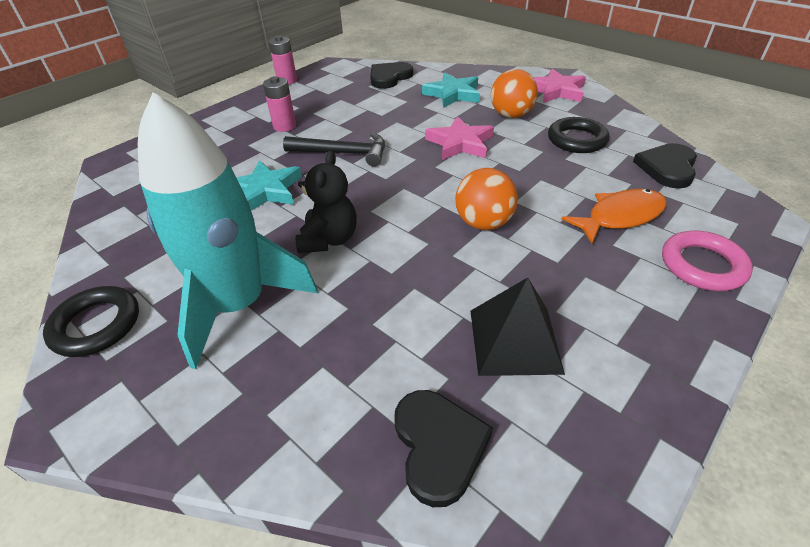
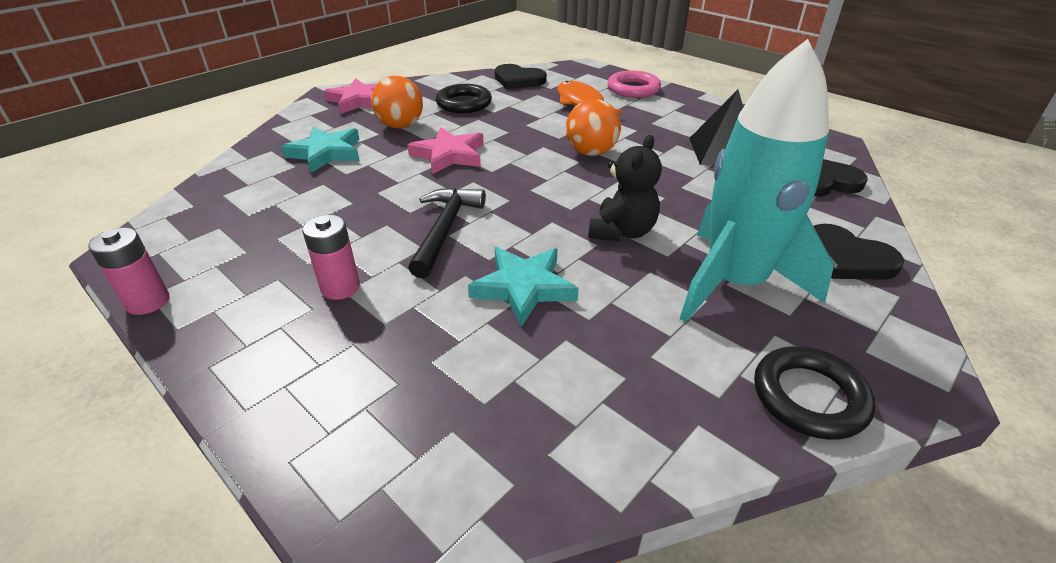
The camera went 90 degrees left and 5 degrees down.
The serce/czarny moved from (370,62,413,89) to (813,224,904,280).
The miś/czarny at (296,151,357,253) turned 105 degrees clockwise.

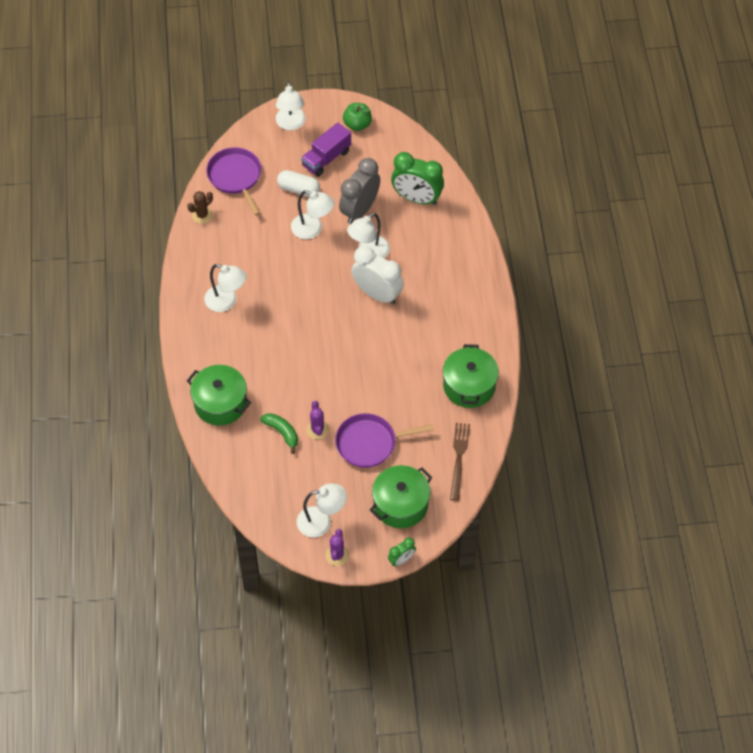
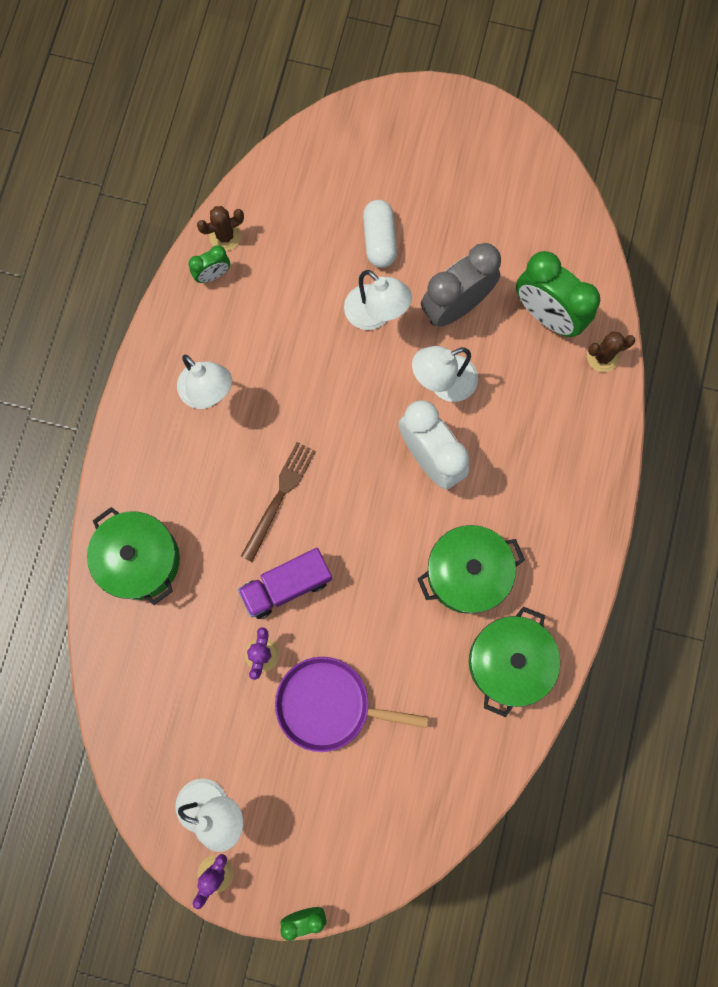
The camera went 20 degrees right and 20 degrees up.
The lampka/biały at (276,81,306,130) disappeared.
The jabłko/zielony at (343,103,372,131) disappeared.
The ciężarówka/fioletowy moved from (301,122,351,177) to (238,548,332,619).
The patelnia/fioletowy at (206,147,261,216) disappeared.
The kapsułka/biały at (277,170,320,197) turned 45 degrees clockwise.
The banan/zielony at (260,413,298,454) disappeared.
The widelec/brązowy moved from (450,423,470,501) to (241,442,316,562).
The garnek/zielony moved from (370,465,432,528) to (418,525,525,614).
The budzik/zielony at (189,245,230,283) appeared.
The kaktus/brązowy at (587,331,635,372) appeared.

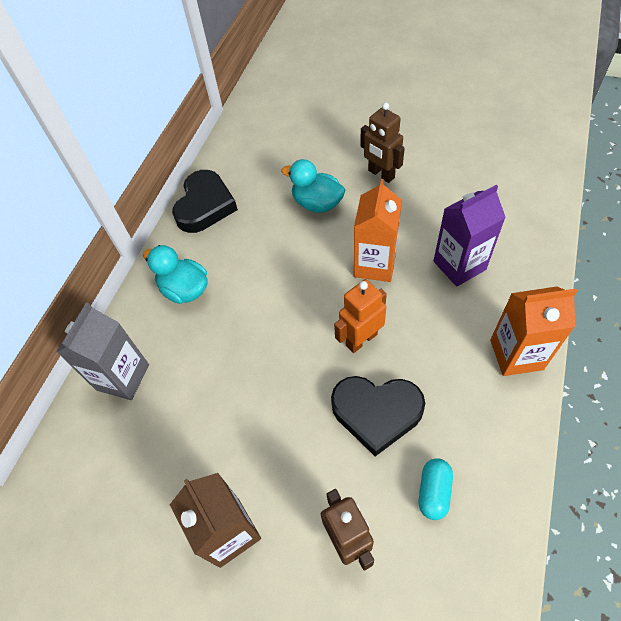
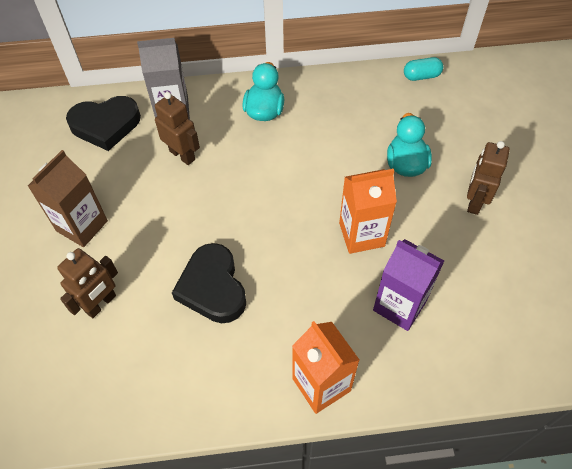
The camera went 60 degrees right and 0 degrees up.
The serce/czarny moved from (172,170,238,233) to (66,96,141,151).
The robot/pomarańczowy at (334,279,387,353) disappeared.
The kapsułka/turkusowy moved from (419,458,453,520) to (404,57,443,81).
The robot/brązowy at (155,92,200,165) appeared.

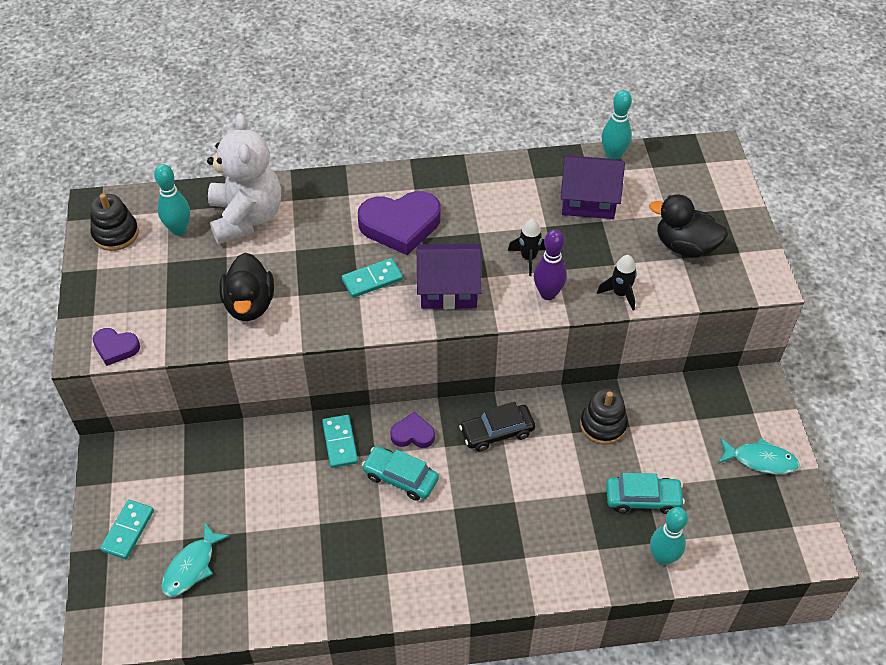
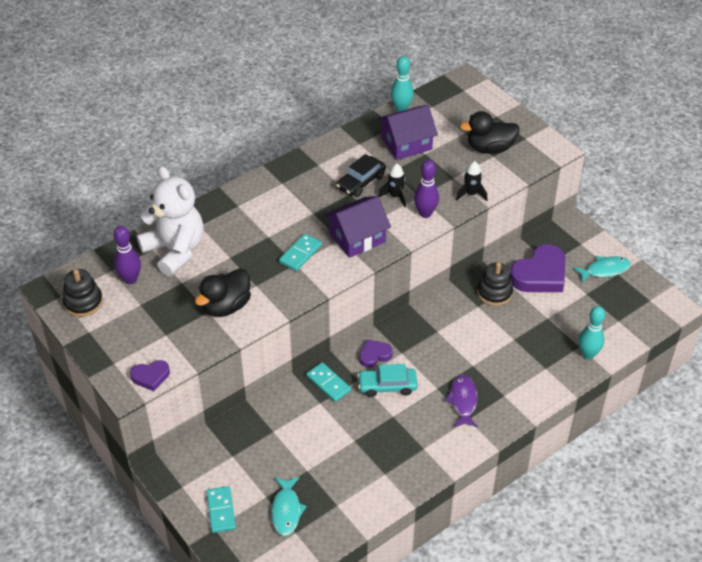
The camera went 30 degrees left and 5 degrees down.
The kręgiel/turkusowy at (154,164,190,235) became the kręgiel/fioletowy at (114,226,141,284).
The serce/fioletowy moved from (358,191,441,255) to (510,244,565,292).
The kaczka/czarny at (219,253,274,321) turned 75 degrees clockwise.
The samochód/czarny moved from (459,402,535,451) to (336,154,386,197).
The samochód/turkusowy at (606,473,685,514) disappeared.
The ryba/fioletowy at (445,375,478,427) appeared.

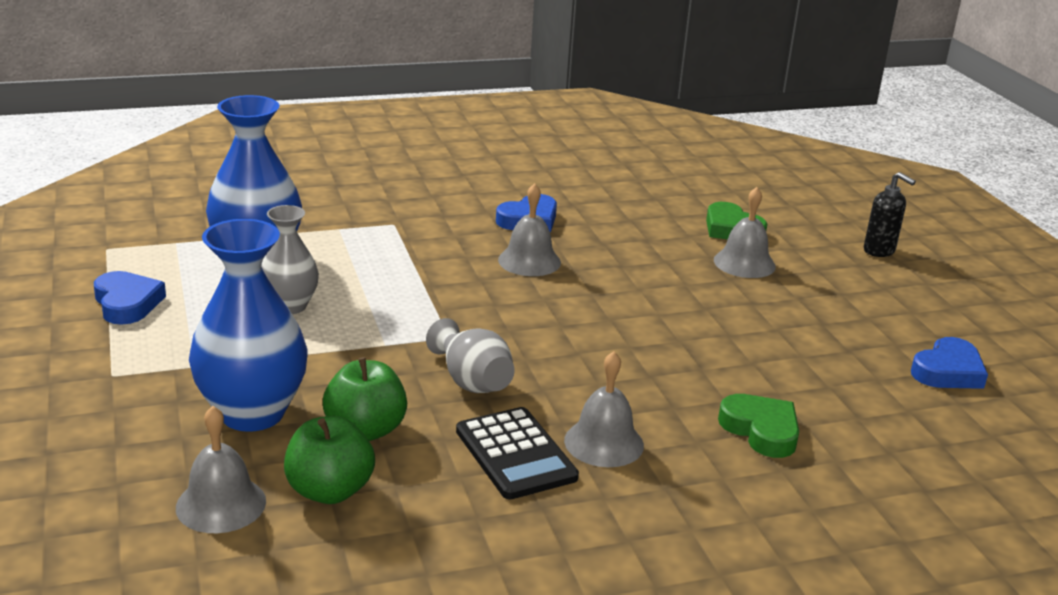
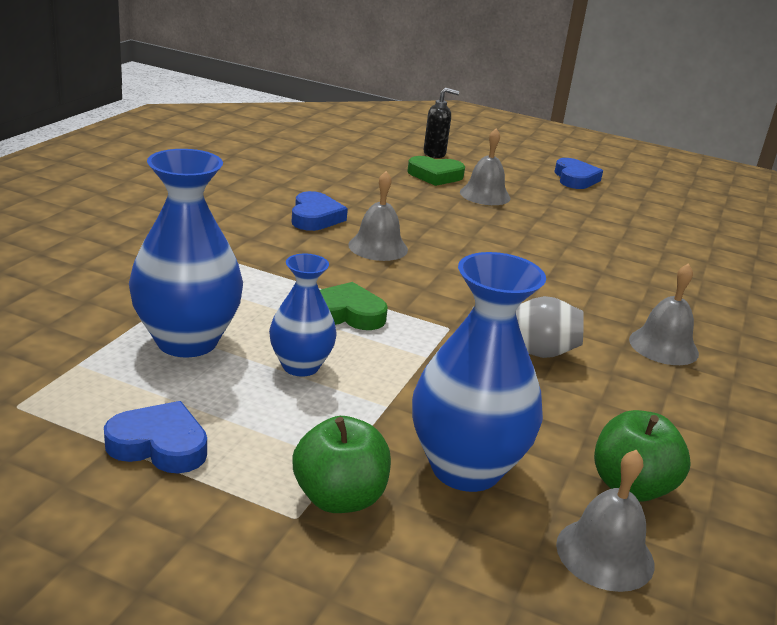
The camera went 50 degrees left and 0 degrees up.
The dozownik mydła/czarny moved from (864,172,916,257) to (424,88,459,158).
The wazon/szary at (261,205,319,314) became the wazon/niebieski at (269,254,337,377).
The serce/niebieski moved from (911,337,988,389) to (555,158,603,189).
The jabłko/zielony moved from (323,357,407,441) to (293,416,391,513).
The serce/zielony moved from (718,394,799,458) to (320,282,388,330).
The kalkulator/czarny at (456,407,579,500) disappeared.

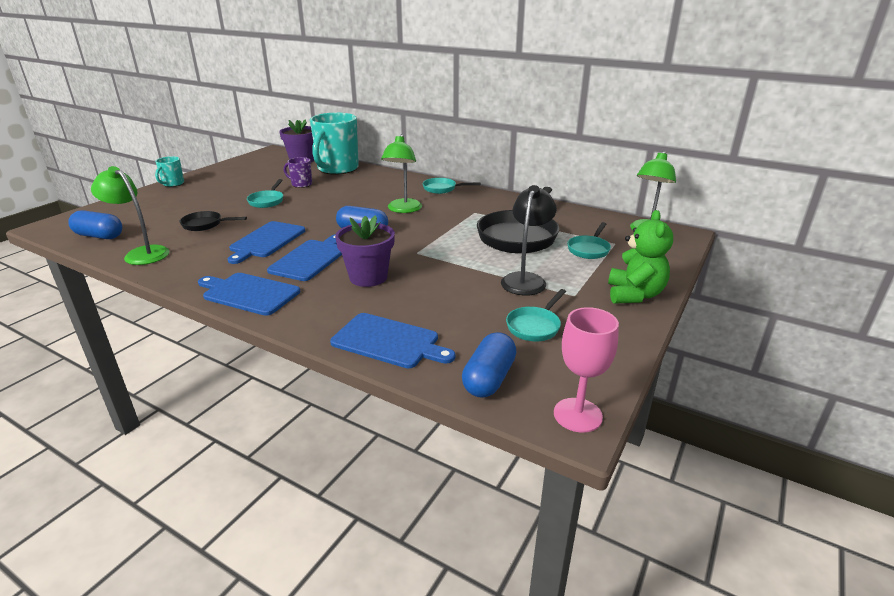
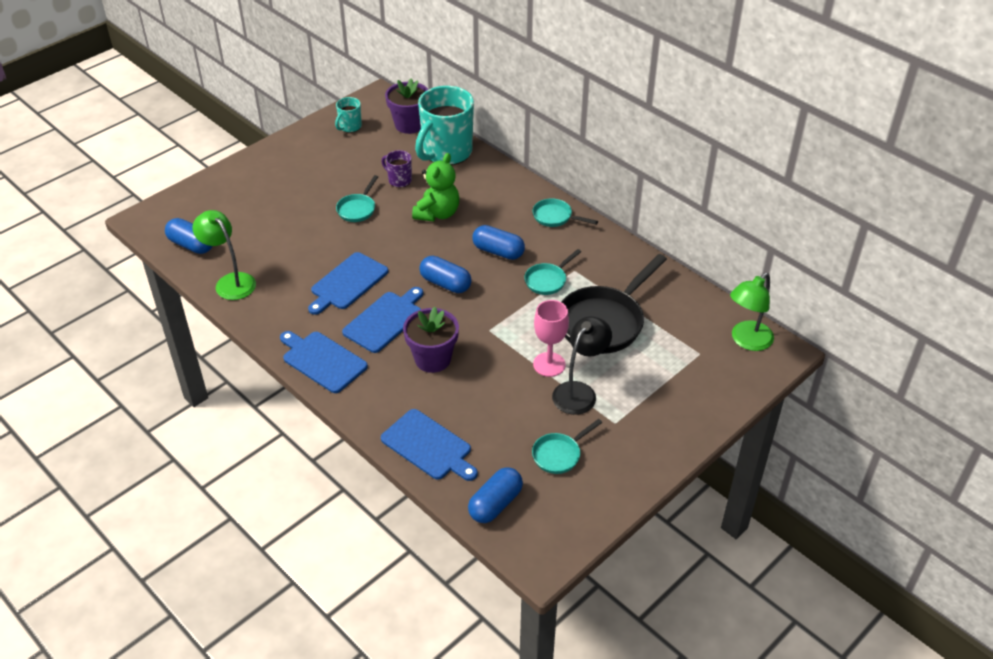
The camera went 15 degrees right and 15 degrees up.
The lampka/zielony at (381,134,422,213) was replaced by the kapsułka/niebieski at (472,225,525,260).
The kubek/turkusowy moved from (155,156,184,187) to (335,97,362,133).
The miś/zielony moved from (608,210,673,304) to (412,153,459,222).
The patelnia/czarny at (179,211,247,231) disappeared.
The patelnia/turkusowy moved from (567,222,611,259) to (524,249,581,295).
The kielich/różowy moved from (554,307,619,433) to (533,300,569,377).

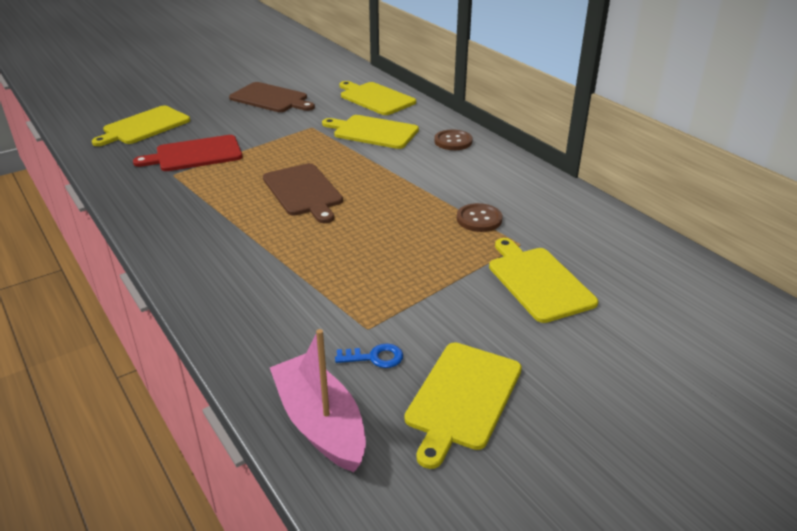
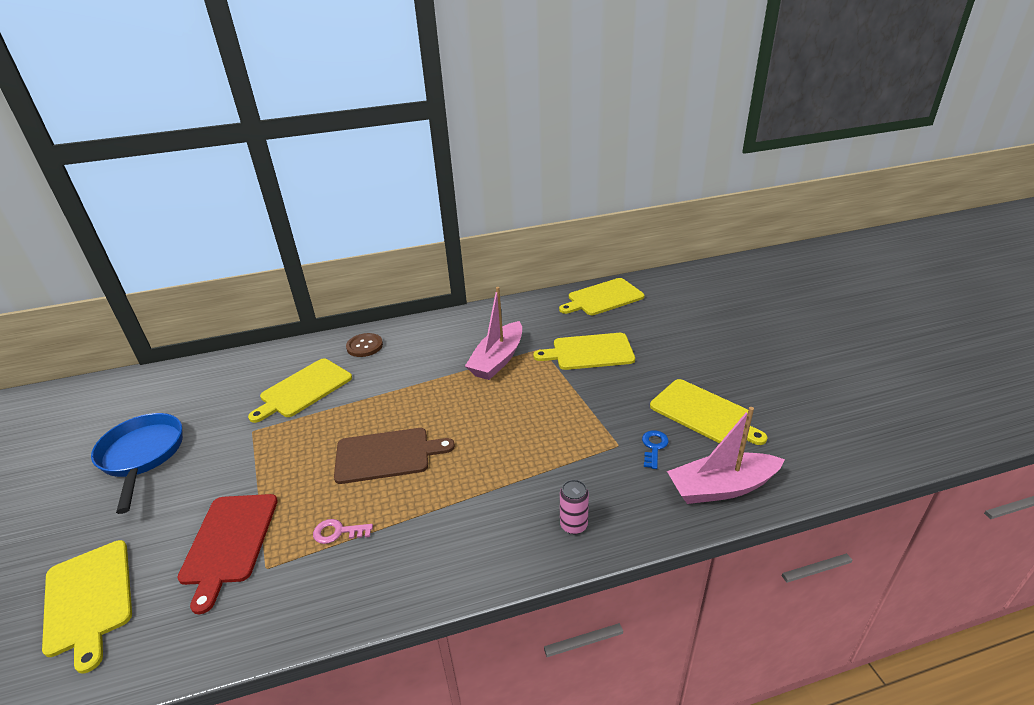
The camera went 70 degrees left and 0 degrees up.
The deska do krojenia/żółty moved from (339,81,416,115) to (559,278,644,315).
The deska do krojenia/brązowy at (229,82,315,112) was replaced by the patelnia/niebieski at (91,413,183,514).
The guzik/brązowy at (457,203,502,232) was replaced by the łódka/różowy at (465,287,522,380).
The puszka/różowy at (560,480,589,534) appeared.
The klucz/różowy at (313,519,373,544) appeared.

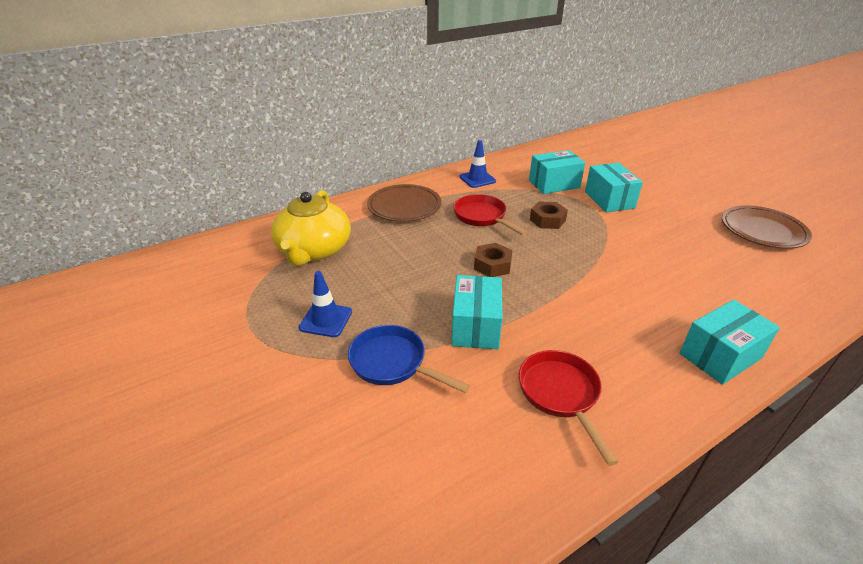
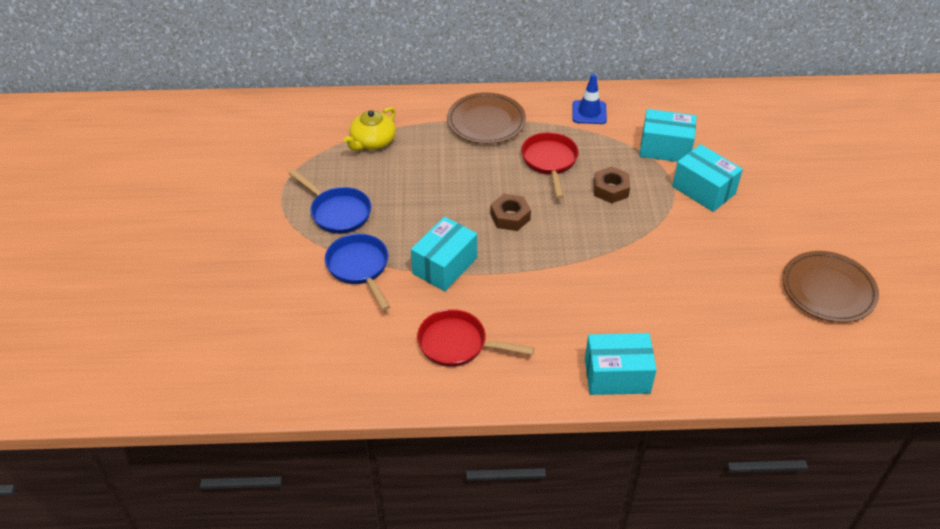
The camera went 30 degrees right and 10 degrees up.
The pudełko/turkusowy at (585,163,643,212) turned 60 degrees counterclockwise.
The imbryk/żółty at (271,190,351,266) changed to 0.62 times the size.
The pachołek/niebieski at (299,271,352,337) was replaced by the patelnia/niebieski at (289,169,371,234).
The patelnia/czerwony at (519,350,619,466) turned 90 degrees counterclockwise.

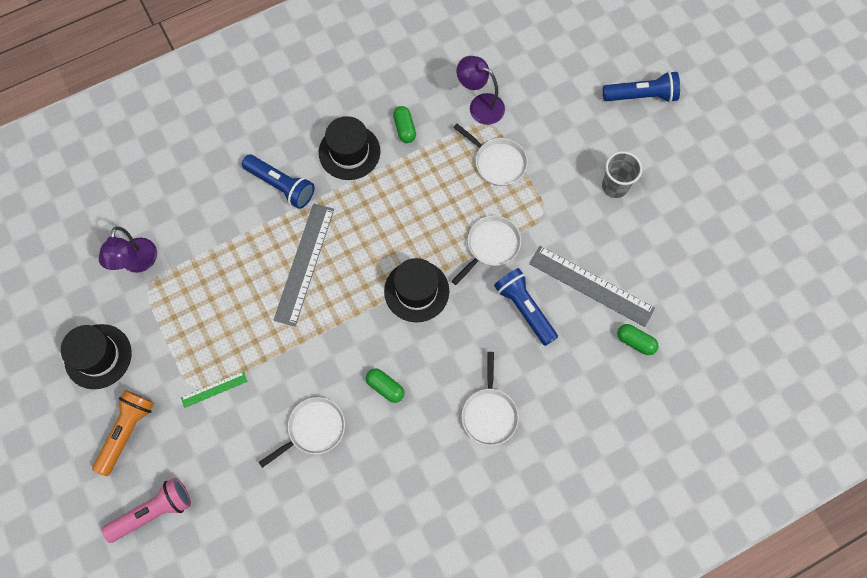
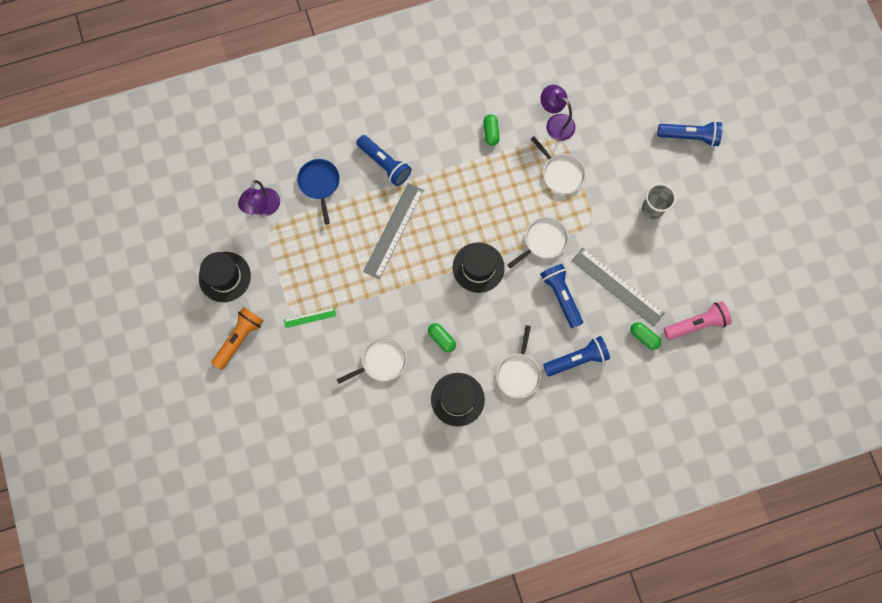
The camera went 10 degrees right and 5 degrees up.
The kapelusz/czarny moved from (319,116,380,180) to (431,373,485,427).
The latarka/różowy moved from (102,478,191,543) to (664,301,732,340).
The patelnia/niebieski at (297,159,340,224) appeared.
The latarka/niebieski at (543,336,610,377) appeared.

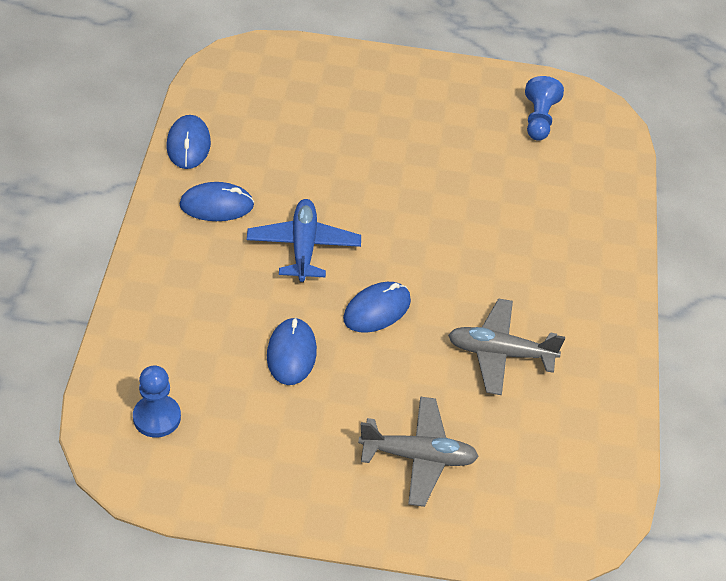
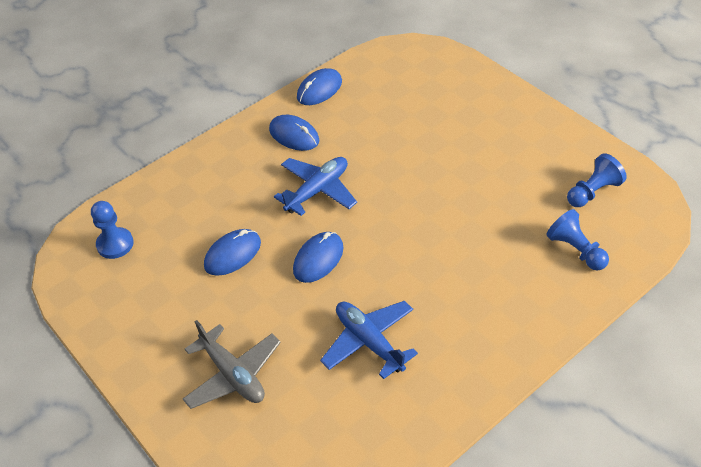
The camera went 50 degrees right and 0 degrees up.
The myszka/niebieski at (343,282,411,333) turned 60 degrees counterclockwise.
The samolot/szary at (448,298,565,395) became the samolot/niebieski at (320,301,418,379).
The pionek/niebieski at (546,209,609,271) appeared.

